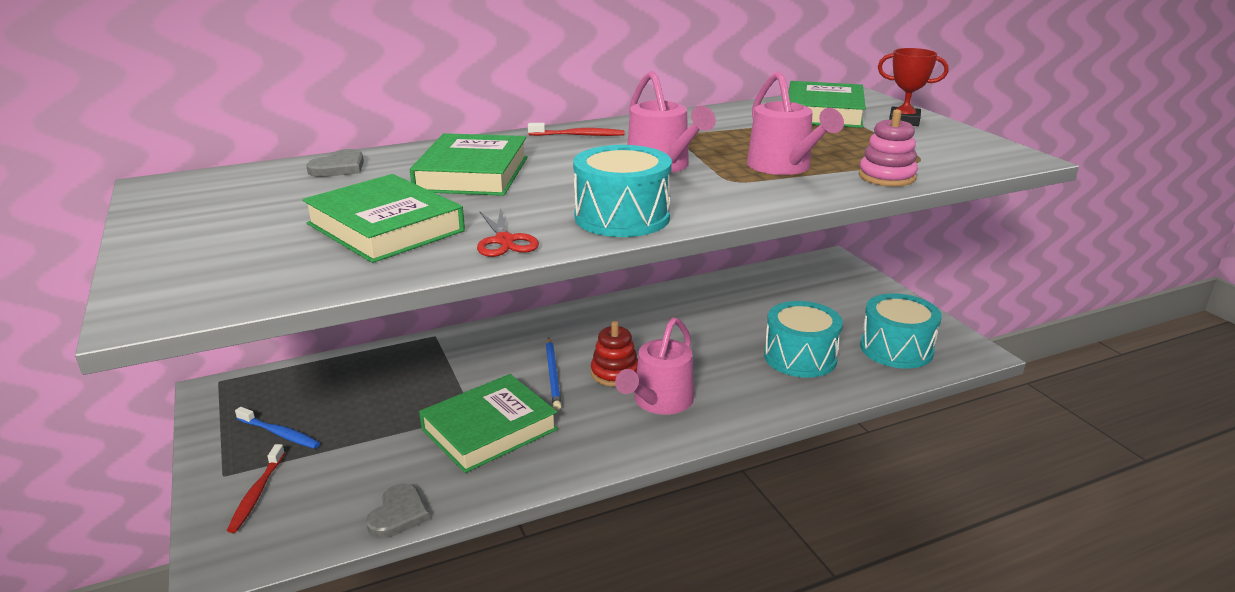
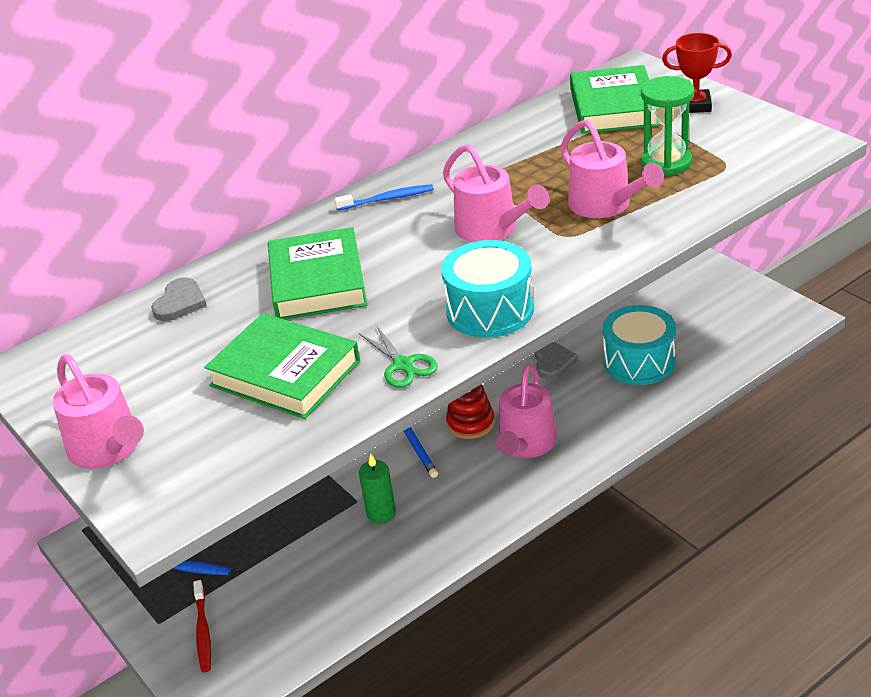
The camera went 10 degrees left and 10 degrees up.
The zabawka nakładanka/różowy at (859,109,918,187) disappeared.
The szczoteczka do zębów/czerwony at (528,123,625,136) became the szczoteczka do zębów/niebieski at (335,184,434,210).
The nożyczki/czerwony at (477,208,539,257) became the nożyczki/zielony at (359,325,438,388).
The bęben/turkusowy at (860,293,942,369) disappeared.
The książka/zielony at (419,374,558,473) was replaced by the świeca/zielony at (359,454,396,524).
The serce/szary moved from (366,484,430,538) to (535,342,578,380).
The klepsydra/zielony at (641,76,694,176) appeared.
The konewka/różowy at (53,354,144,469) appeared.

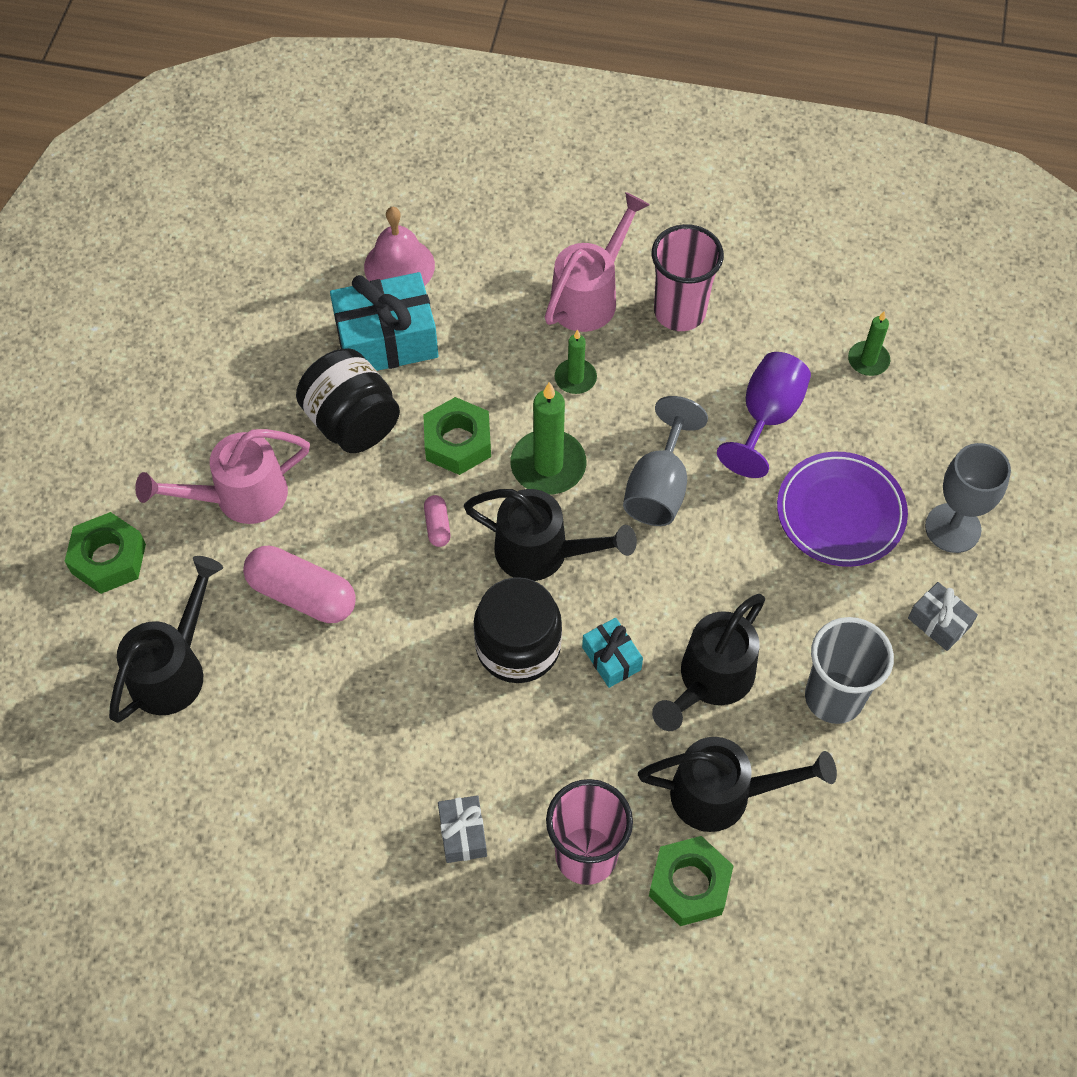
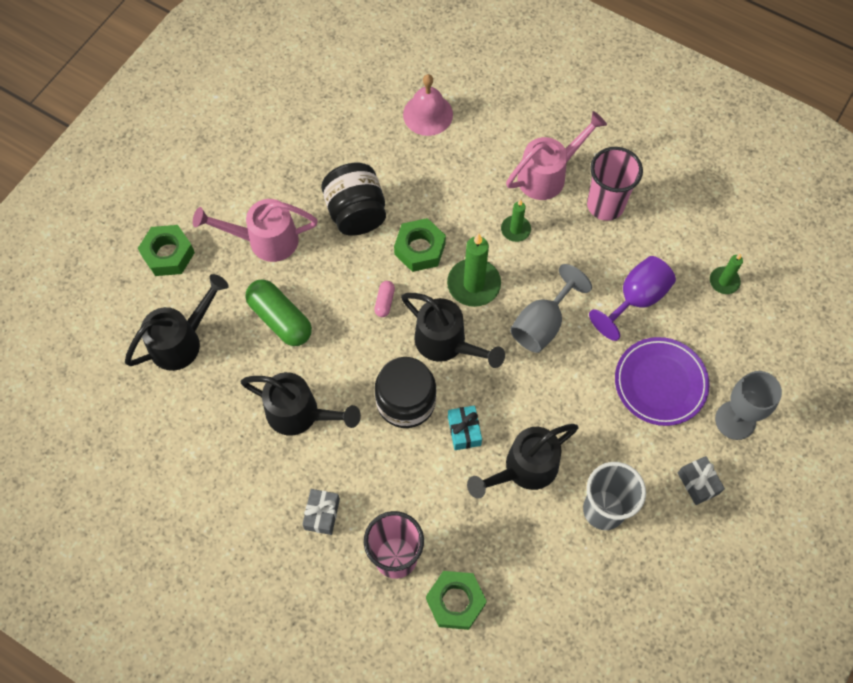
The camera went 20 degrees right and 5 degrees up.
The prezent/turkusowy at (330,272,438,371) disappeared.
The kapsułka/różowy at (243,546,356,623) became the kapsułka/zielony at (245,280,312,346).
The konewka/czarny moved from (638,737,837,832) to (240,372,361,436).

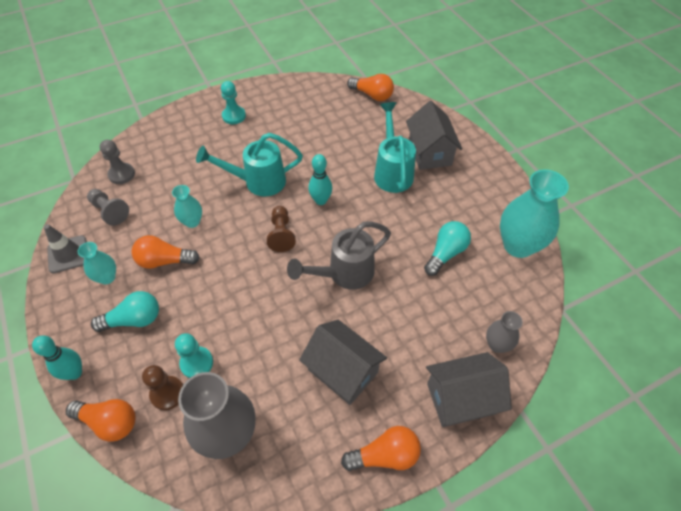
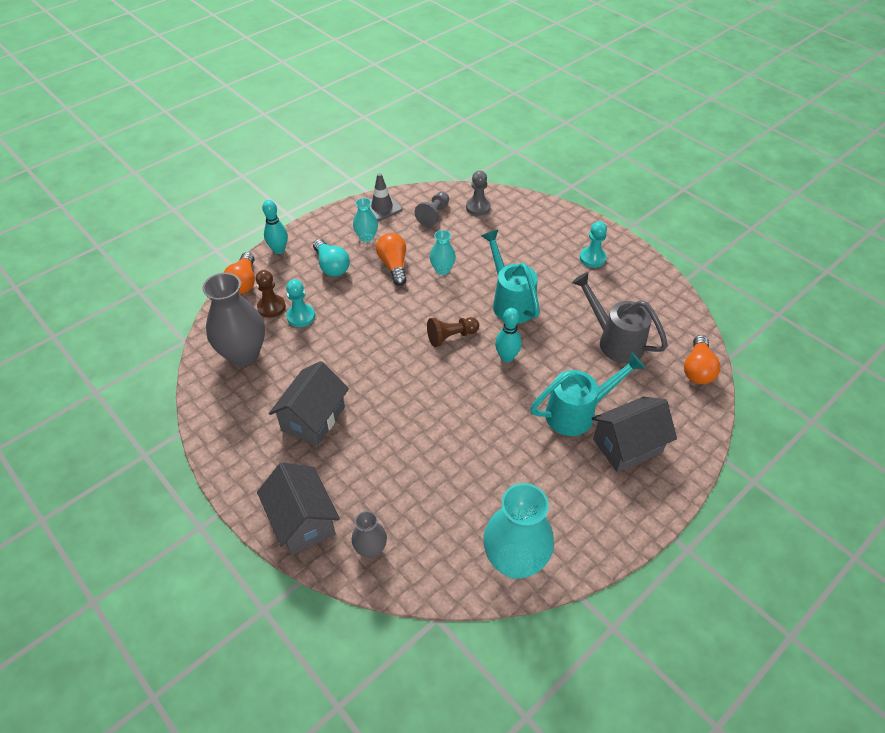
The camera went 75 degrees right and 5 degrees down.
The konewka/szary moved from (287,221,391,290) to (572,272,668,363).
The żarówka/turkusowy at (424,221,471,276) disappeared.
The żarówka/pomarańczowy at (341,426,421,471) disappeared.

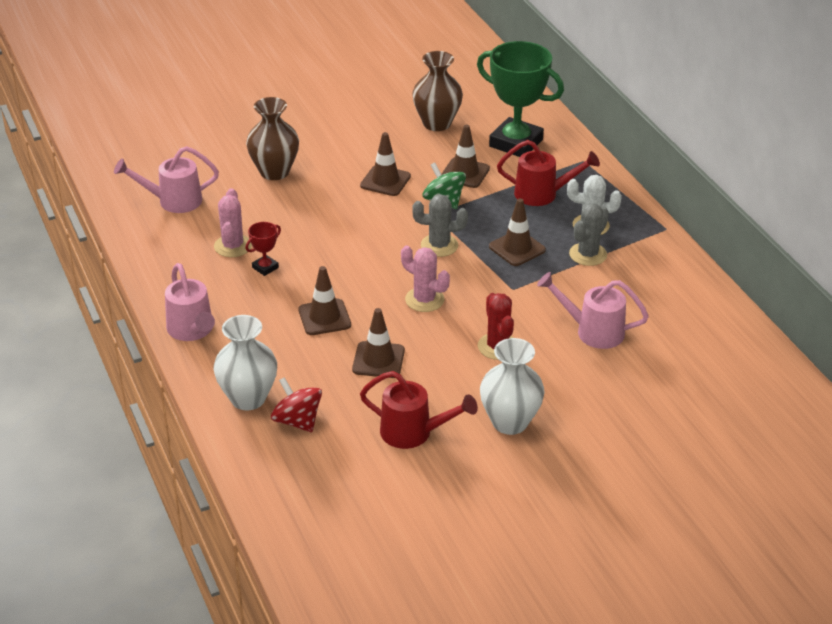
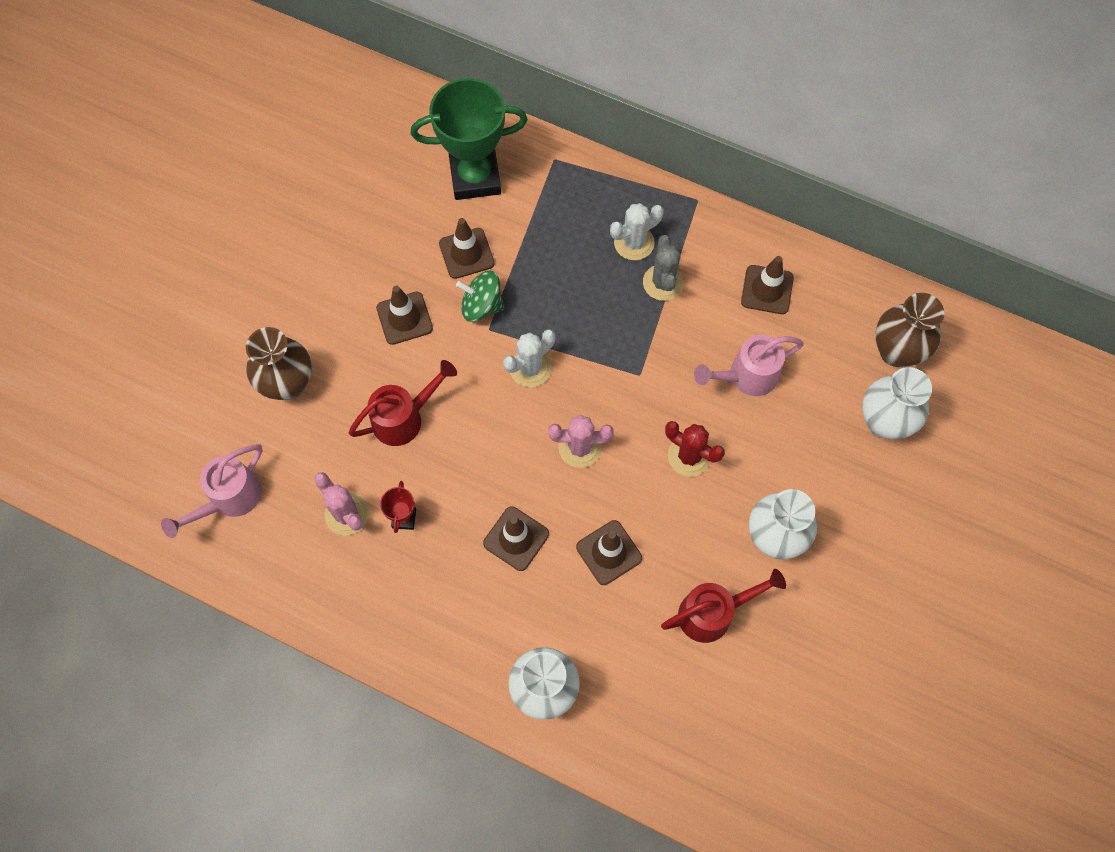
The camera went 40 degrees left and 30 degrees up.
The wazon/brązowy moved from (412,51,463,131) to (875,293,944,367).
The konewka/czerwony moved from (497,140,600,206) to (349,360,457,446).
The kaktus/szary at (412,194,468,257) became the kaktus/biały at (503,329,555,387).
The pachołek/brązowy moved from (489,198,546,266) to (741,256,794,314).
The konewka/różowy at (165,263,215,341) disappeared.
The bączek/czerwony at (271,377,322,432) disappeared.
The wazon/biały at (862,367,932,439) appeared.

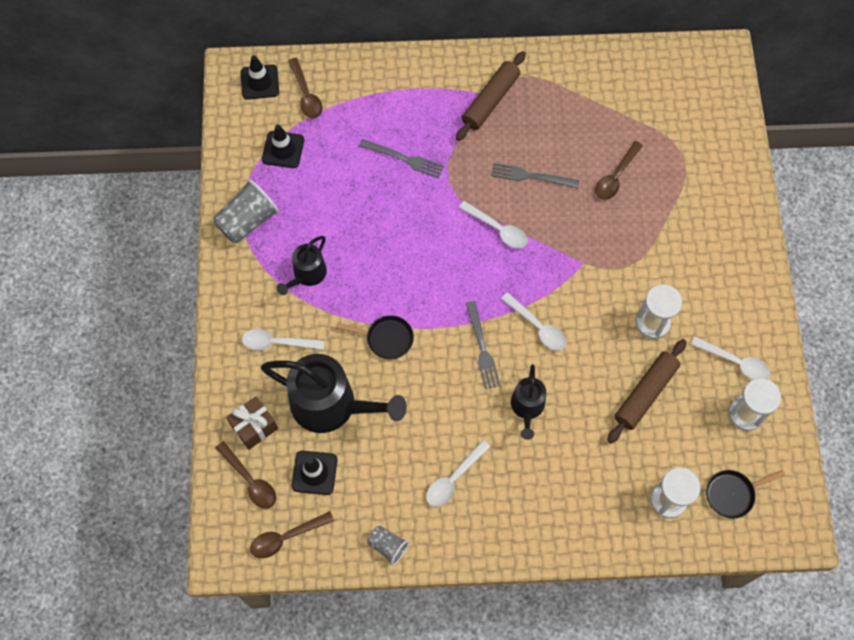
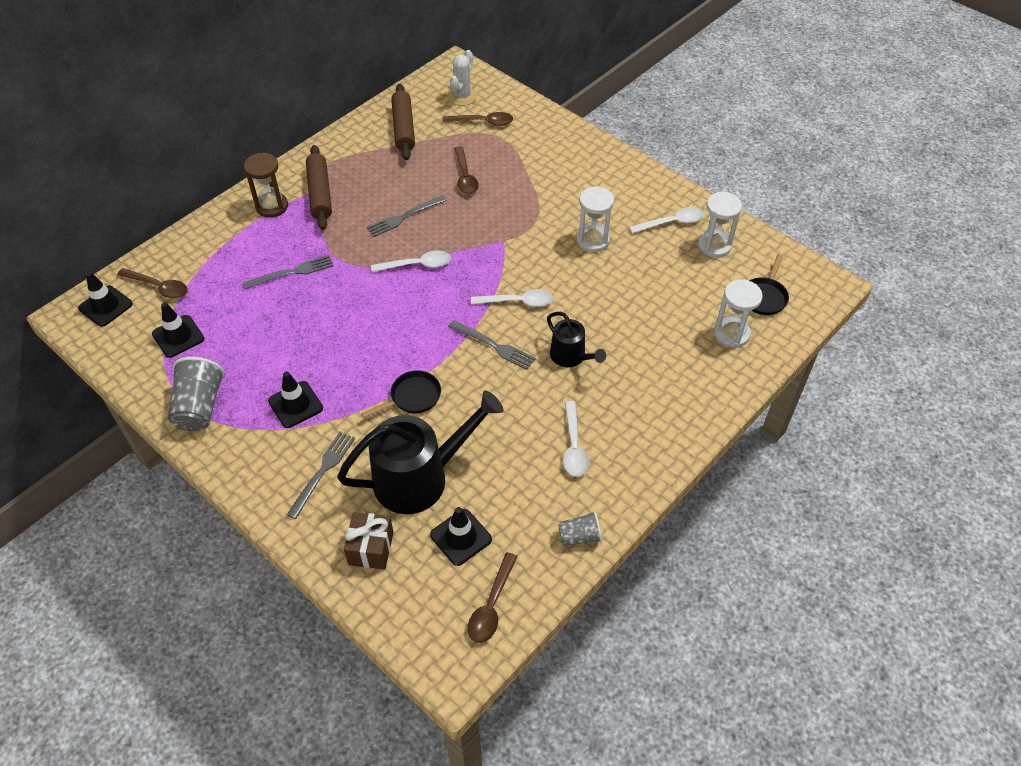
The camera went 45 degrees left and 15 degrees down.
The konewka/czarny at (276,236,327,295) was replaced by the pachołek/czarny at (268,372,323,428).
The łyżka/biały at (242,329,325,350) was replaced by the widelec/szary at (287,432,355,519).
The wałek do ciasta/brązowy moved from (608,339,687,443) to (391,84,415,160).
The łyżka/brązowy moved from (216,441,276,509) to (443,112,513,126).
The kaktus/biały at (448,50,477,106) appeared.
The klepsydra/brązowy at (244,153,288,218) appeared.

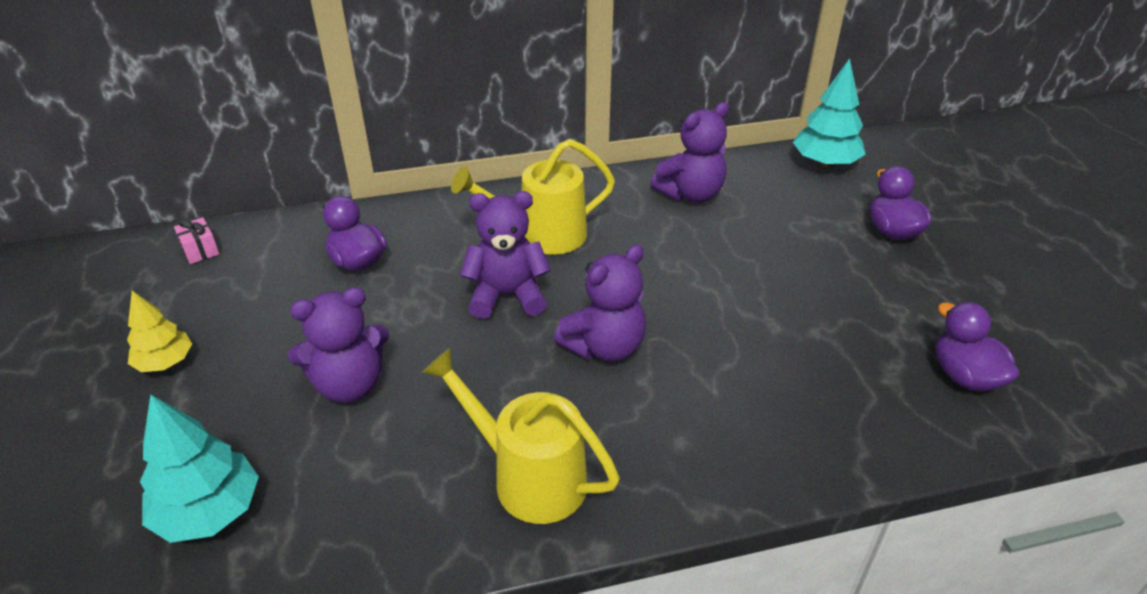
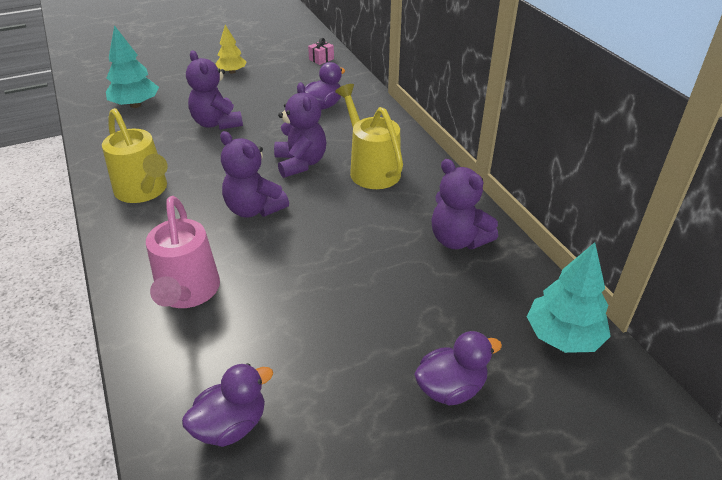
The camera went 80 degrees right and 0 degrees up.
The konewka/żółty at (422,348,620,524) turned 120 degrees clockwise.
The konewka/różowy at (146,196,220,308) appeared.

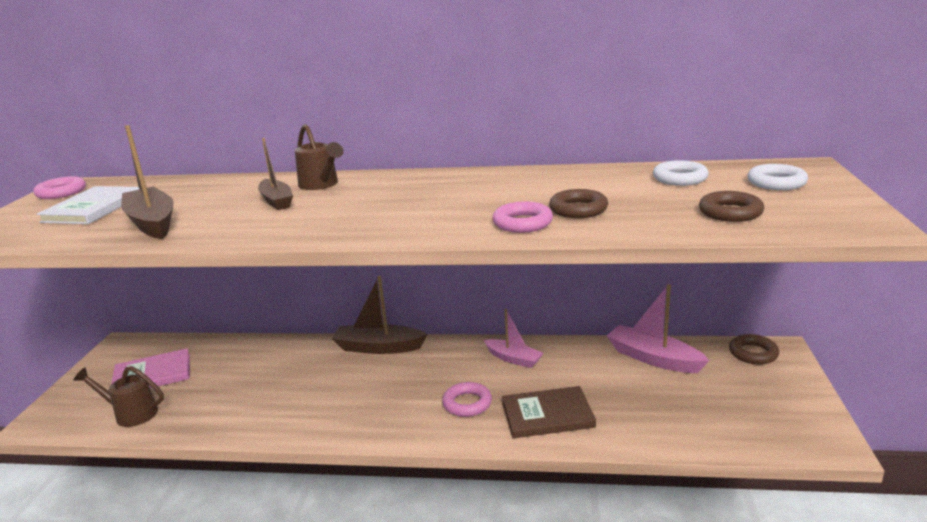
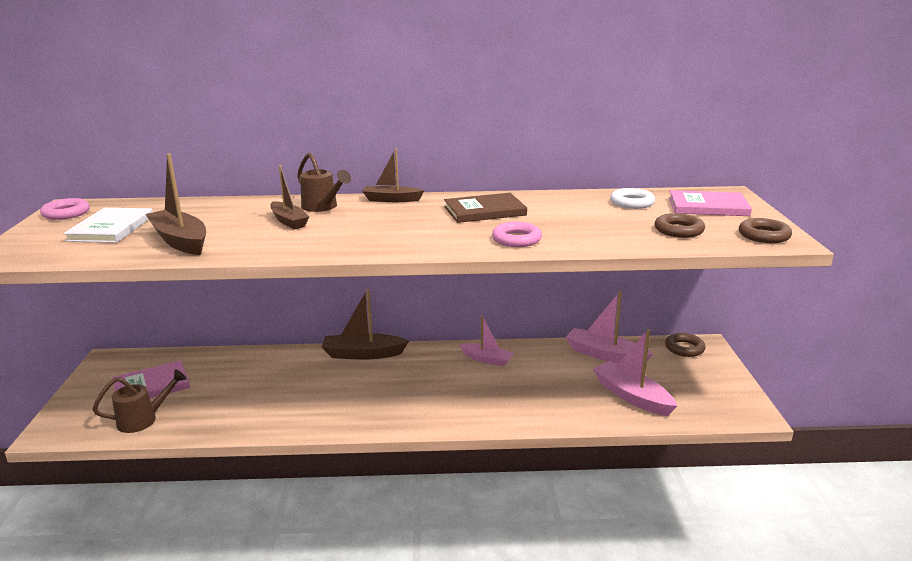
The camera went 10 degrees left and 0 degrees up.
The pierścień/biały at (747,164,808,190) was replaced by the książka/różowy at (669,190,752,216).
The pierścień/brązowy moved from (549,189,608,218) to (739,218,792,243).
The konewka/brązowy at (73,366,164,427) turned 150 degrees clockwise.
The pierścień/różowy at (442,382,492,417) disappeared.
The książka/brązowy moved from (502,386,596,438) to (444,193,527,223).
The łódka/brązowy at (362,149,425,202) appeared.
The łódka/różowy at (593,329,677,416) appeared.

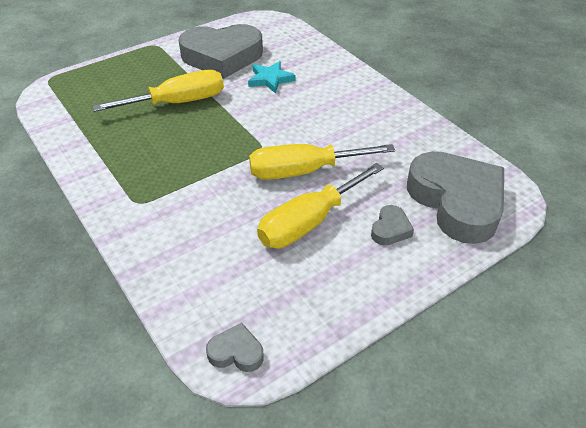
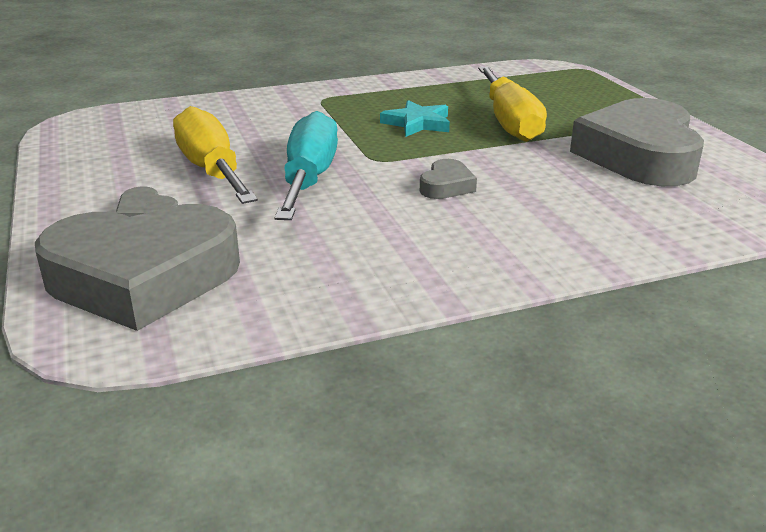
The camera went 105 degrees right and 15 degrees down.
The gwiazda/turkusowy moved from (248,61,295,94) to (380,100,450,137).
The śrubokręt/żółty at (249,144,395,180) became the śrubokręt/turkusowy at (274,111,338,220).
The serce/szary moved from (206,323,264,372) to (420,159,477,199).

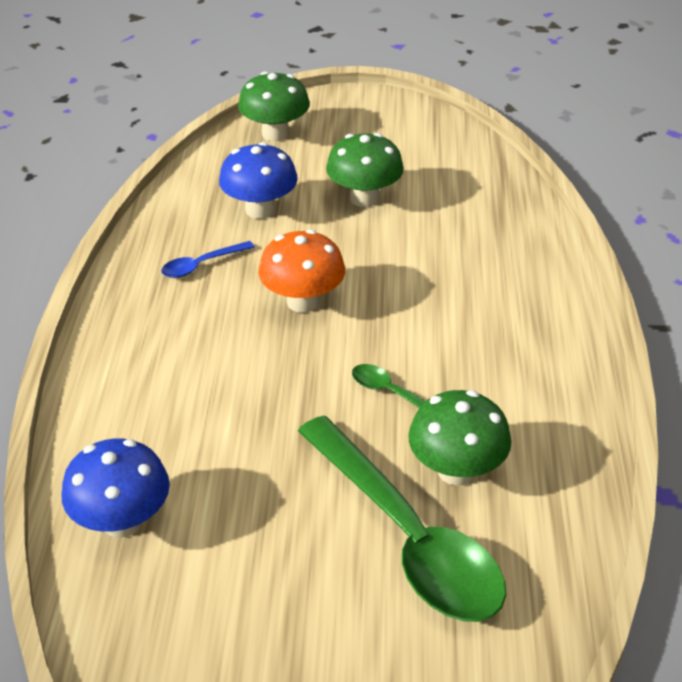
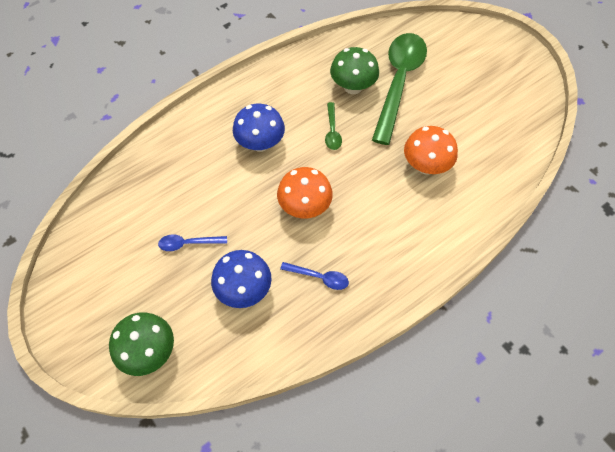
The camera went 130 degrees left and 20 degrees up.
The grzyb/zielony at (326,133,404,207) was replaced by the łyżka/niebieski at (158,234,227,251).
The grzyb/niebieski moved from (61,438,170,538) to (233,104,285,152).
The grzyb/pomarańczowy at (404,126,458,174) appeared.

